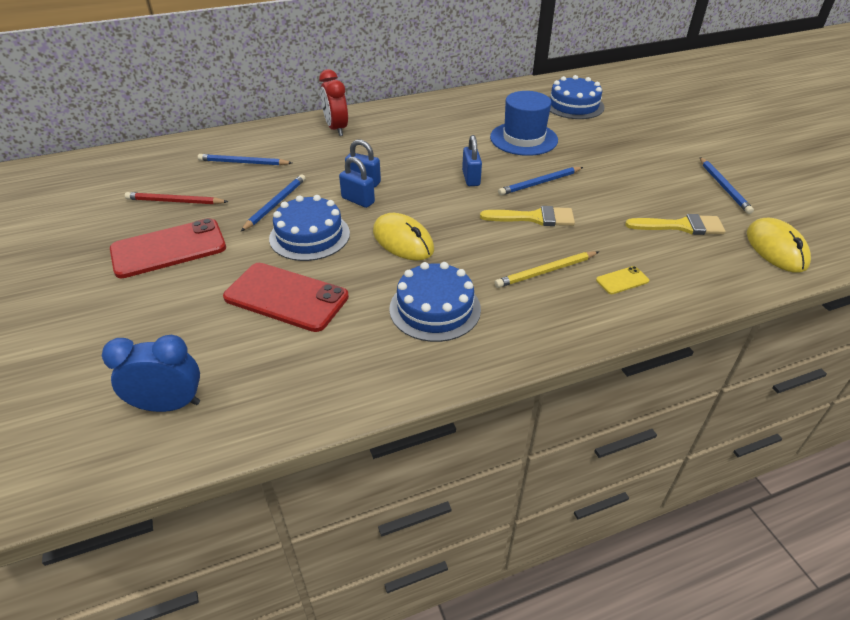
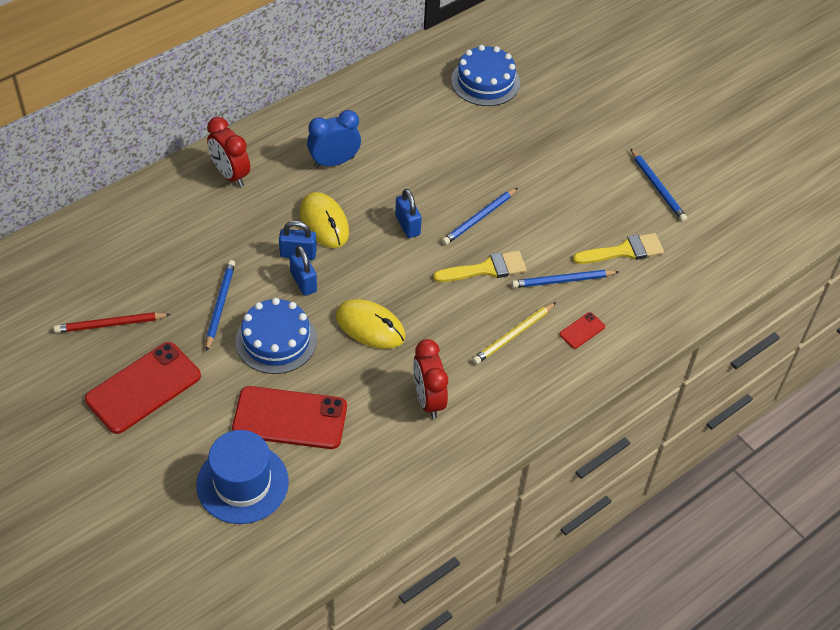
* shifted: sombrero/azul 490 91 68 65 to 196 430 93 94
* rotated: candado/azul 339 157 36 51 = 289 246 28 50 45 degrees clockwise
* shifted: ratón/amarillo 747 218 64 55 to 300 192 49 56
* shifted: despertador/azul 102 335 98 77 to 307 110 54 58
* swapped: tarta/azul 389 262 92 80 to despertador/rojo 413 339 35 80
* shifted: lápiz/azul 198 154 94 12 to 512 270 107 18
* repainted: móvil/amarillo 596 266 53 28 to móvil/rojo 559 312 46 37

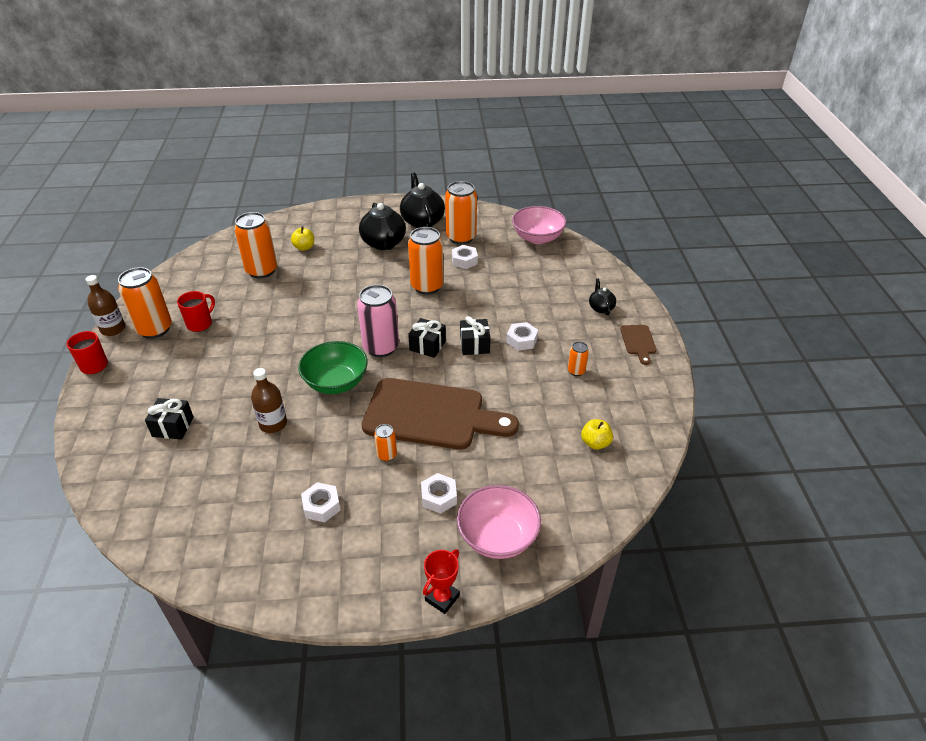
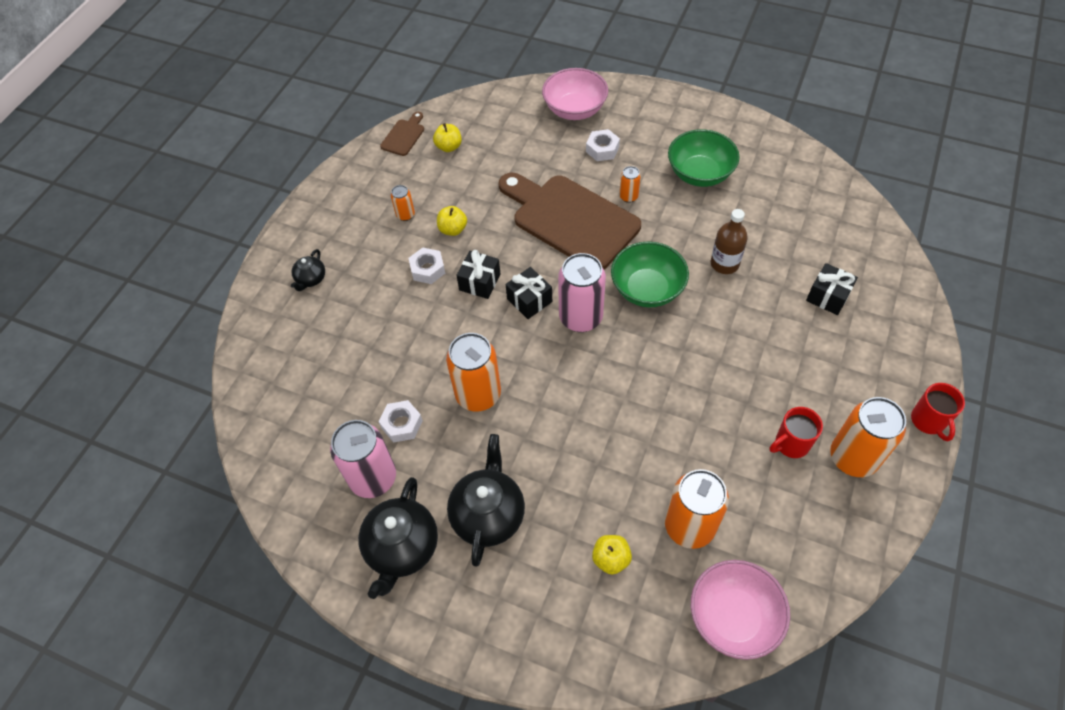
* repainted: lata/naranja 445 181 32 64 to lata/rosa 330 420 66 78
* shifted: tabla de cortar/marrón 620 325 36 40 to 380 112 44 44
* new: manzana/amarillo 437 206 30 30
* swapped: tuerca/blanco 301 482 40 40 to cuenco/verde 668 129 72 58
* shifted: cuenco/rosa 512 206 54 38 to 691 560 99 100
* gone: botella/marrón 86 275 40 61
* gone: trofeo/rojo 423 549 37 65

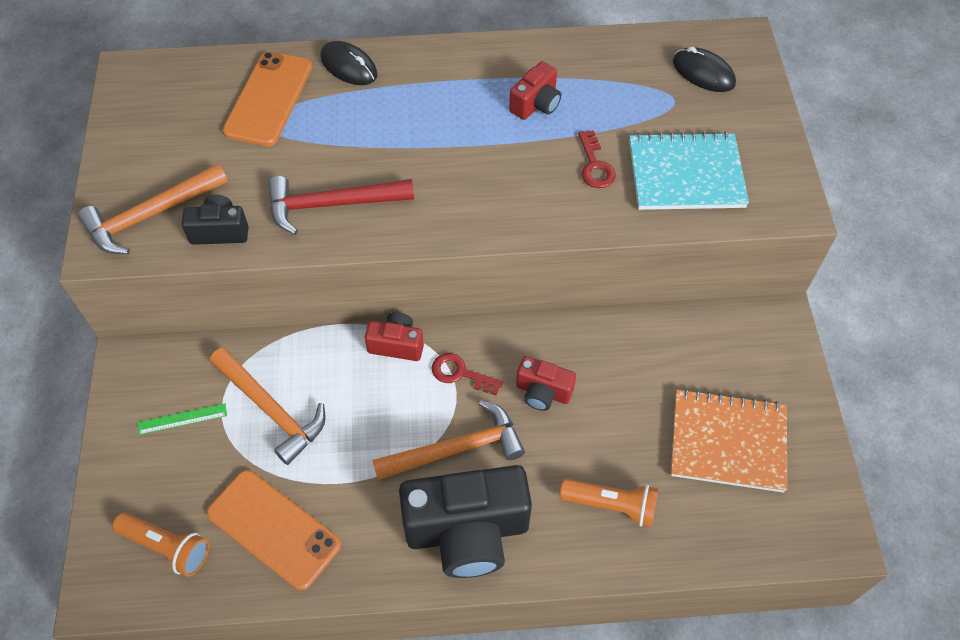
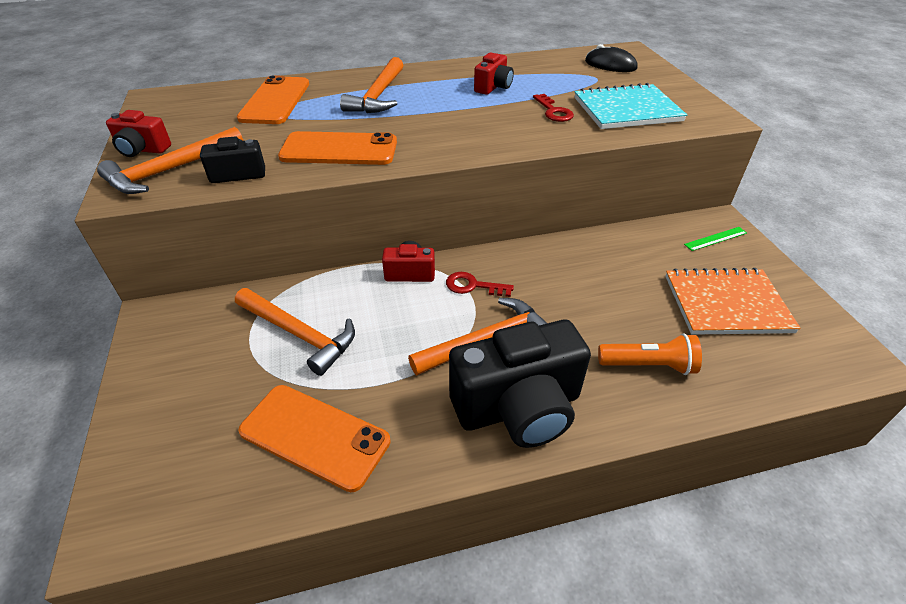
* shifted: cámara/rojo 516 356 60 55 to 106 110 65 47
* swapped: martillo/rojo 268 176 146 59 to móvil/naranja 278 131 119 34
* new: martillo/naranja 340 57 63 56
* shifted: regla/verde 138 403 89 32 to 684 227 63 24
* gone: lámpara de mano/naranja 112 512 97 65
* gone: ratón/negro 320 41 58 44

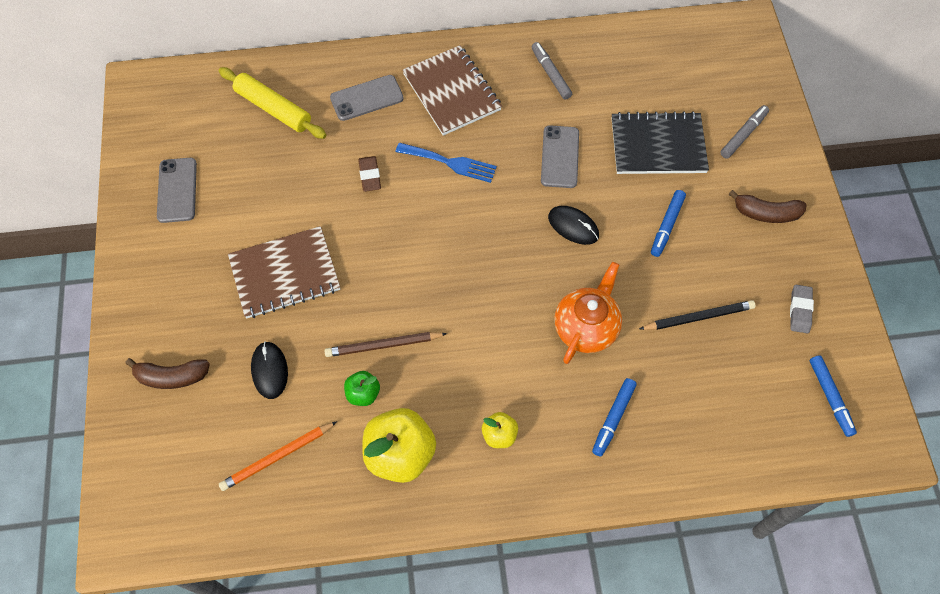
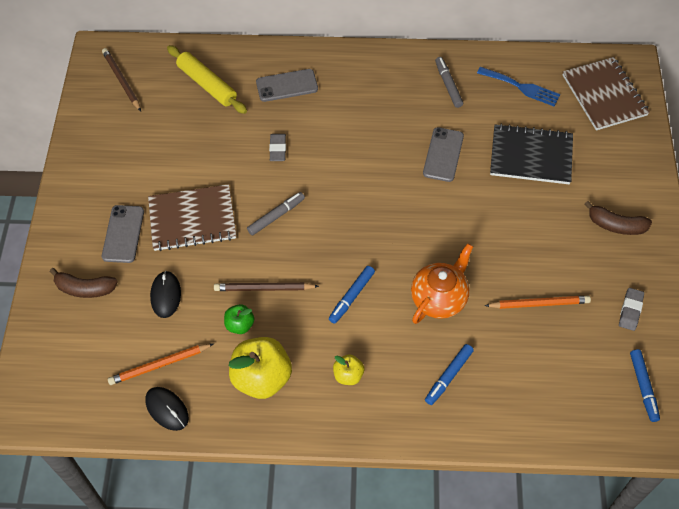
* new: lápiz/marrón 102 48 39 63
* shifted: móvil/gris 157 158 40 65 to 102 205 42 58
* shifted: ratón/negro 548 206 51 39 to 145 387 44 44
* shifted: rotulador/gris 720 105 49 54 to 247 192 58 43
* repainted: goma de borrar/marrón 358 156 23 36 to goma de borrar/gris 269 134 17 27
* shifted: rotulador/azul 651 190 35 67 to 329 266 46 58
* shifted: tenedor/azul 395 143 102 40 to 477 67 83 39
* repainted: lápiz/negro 639 300 117 30 to lápiz/naranja 484 296 107 13
* shifted: cuaderno/marrón 402 45 100 91 to 563 57 87 73

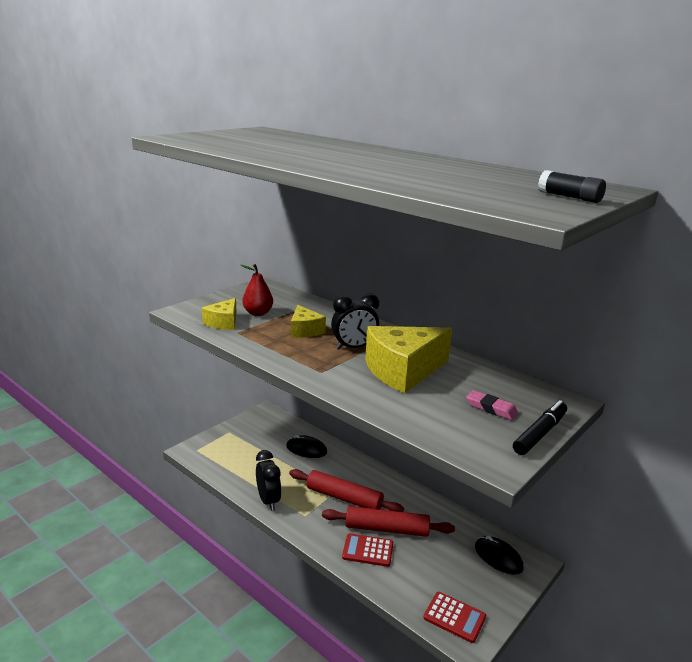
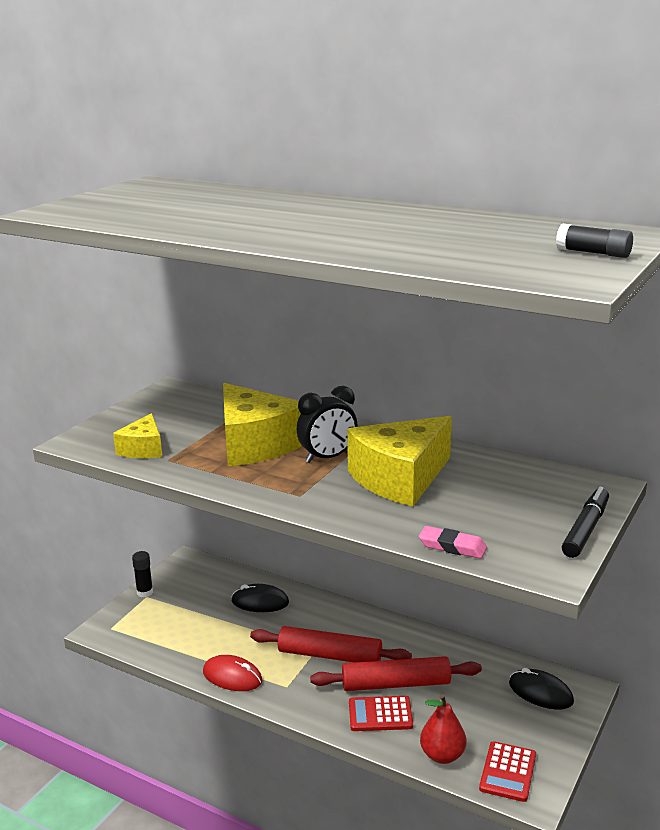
* new: barra de pegamento/negro 132 551 21 46
* swapped: despertador/negro 256 450 25 61 to ratón/rojo 203 655 59 36
* scaled: queso/amarillo 291 305 35 33 = 223 383 79 83 x1.87
* shifted: goma de borrar/rosa 466 390 52 30 to 419 526 68 33
* shifted: pera/rojo 241 264 32 52 to 420 694 46 70
* rotated: calculadora/rojo 423 592 63 51 = 479 741 57 61 90 degrees clockwise

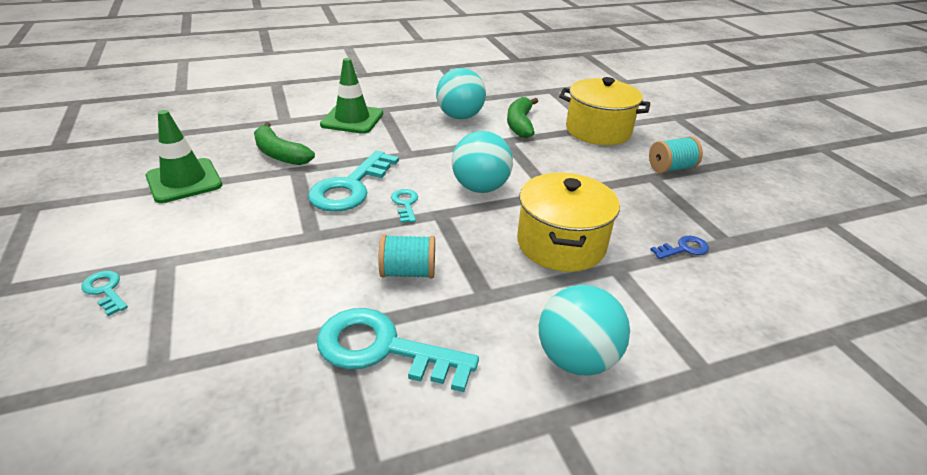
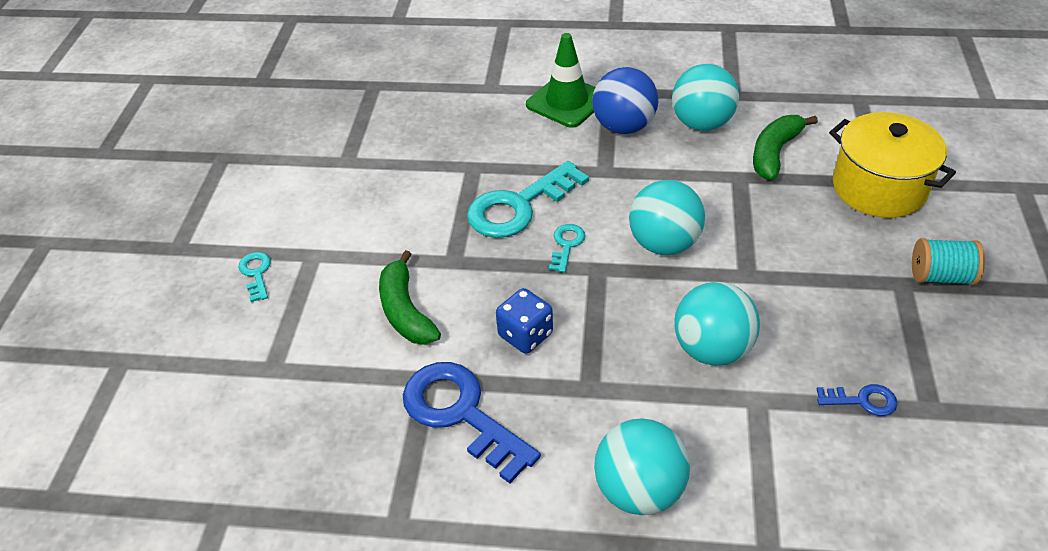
* shifted: plátano/verde 254 122 61 43 to 379 250 62 95
* repainted: llave/turquesa 317 308 162 84 to llave/azul 403 362 138 122
* swapped: carrete/turquesa 378 234 57 44 to dado/azul 496 288 57 66
* new: pelota/azul 592 67 66 67
* swapped: olla/amarillo 517 173 103 99 to pelota/turquesa 674 282 86 84
* gone: cono de tráfico/verde 145 110 77 93

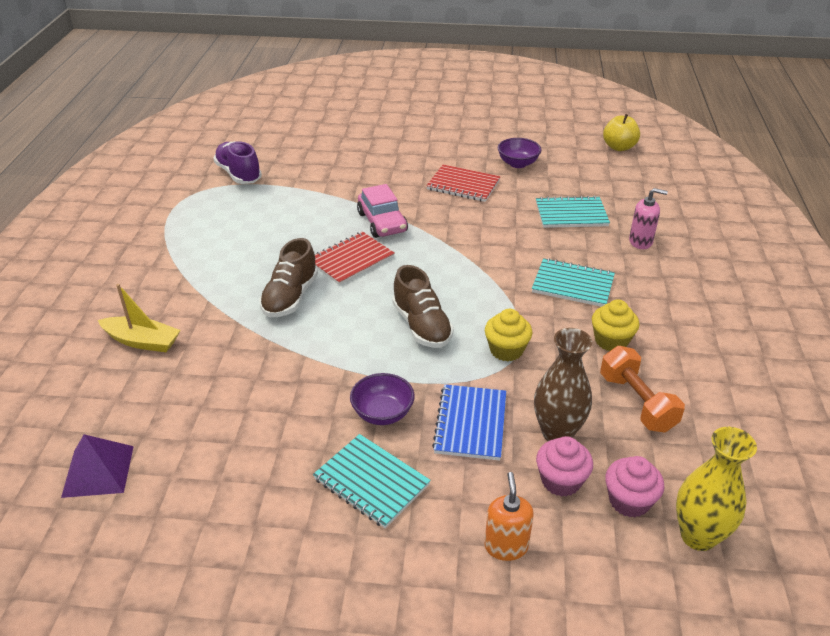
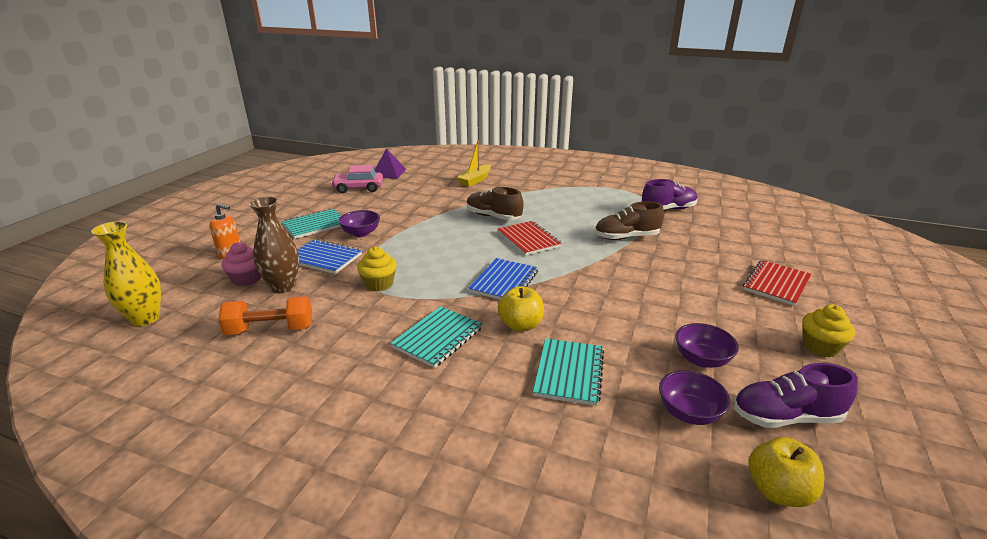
* shifted: coche/rosa 357 184 51 54 to 331 165 52 28
* new: cuaderno/azul 468 258 70 42
* new: manzana/amarillo 498 286 46 46
* shifted: zapato/marrón 392 265 62 83 to 595 201 69 39
* new: cuenco/morado 659 370 71 55
* new: zapato/morado 734 363 124 65
* shifted: cuaderno/rojo 426 165 74 37 to 743 260 68 46
* shifted: magdalena/amarillo 592 299 47 52 to 802 304 53 54
* gone: magdalena/rosa 605 456 59 61
* gone: dispensador de jabón/rosa 629 188 39 61

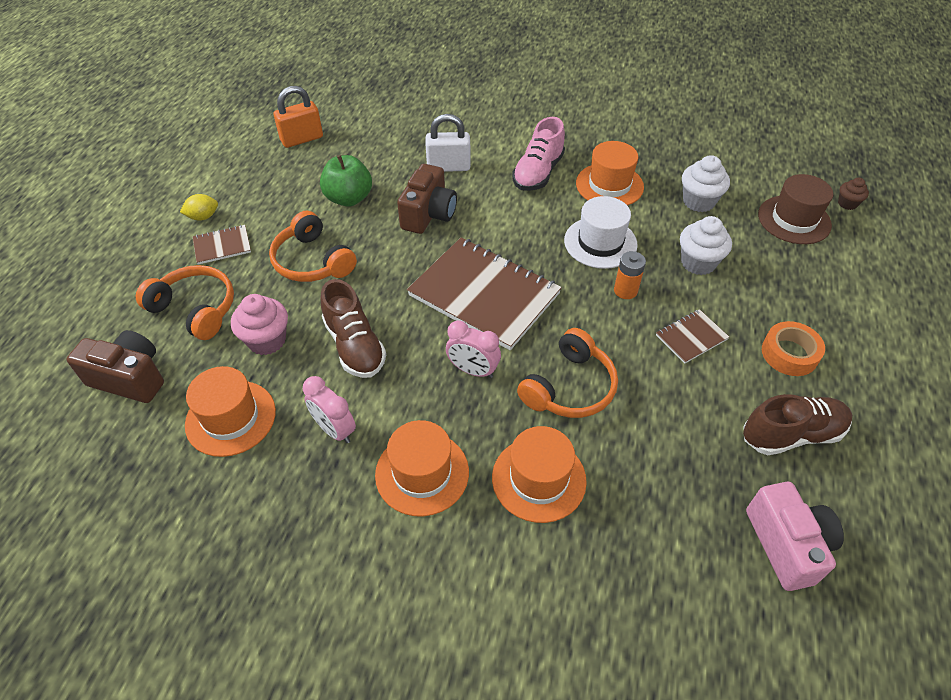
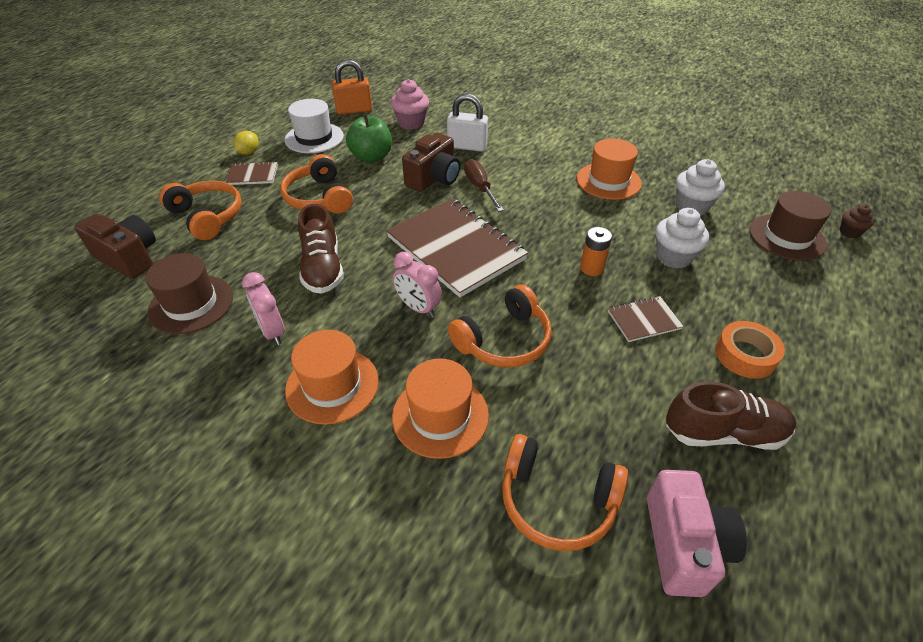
* repainted: sombrero/naranja 185 366 91 91 to sombrero/marrón 145 253 88 81
* rotated: limón/amarillo 180 194 38 27 = 233 131 26 24 60 degrees counterclockwise
* shifted: sombrero/blanco 564 196 74 73 to 284 99 60 54
* shifted: magdalena/rosa 231 294 57 61 to 391 79 38 51
* new: destornillador/marrón 464 159 40 53
* new: auriculares/naranja 502 434 126 117
* gone: zapato/rosa 512 117 53 74

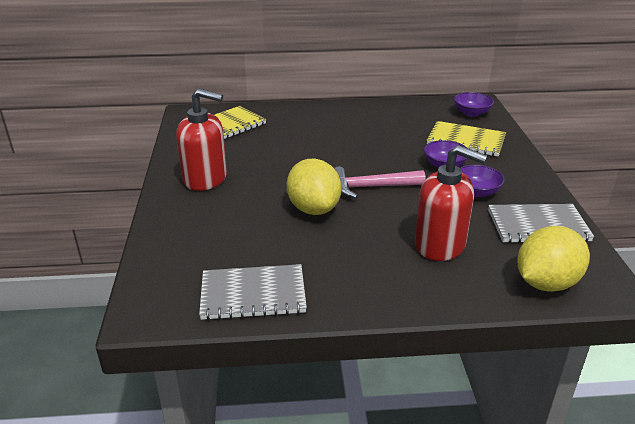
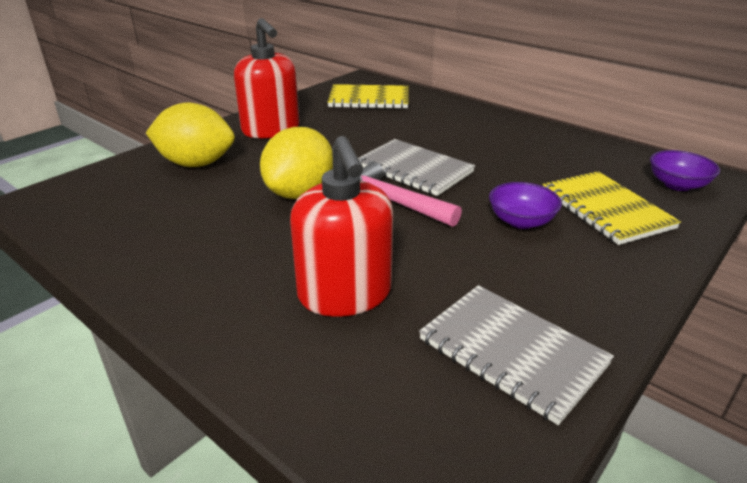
* shifted: limón/amarillo 517 226 73 66 to 146 103 89 64
* shifted: cuaderno/gris 199 264 108 56 to 358 139 117 57
* gone: cuenco/morado 460 164 45 33

